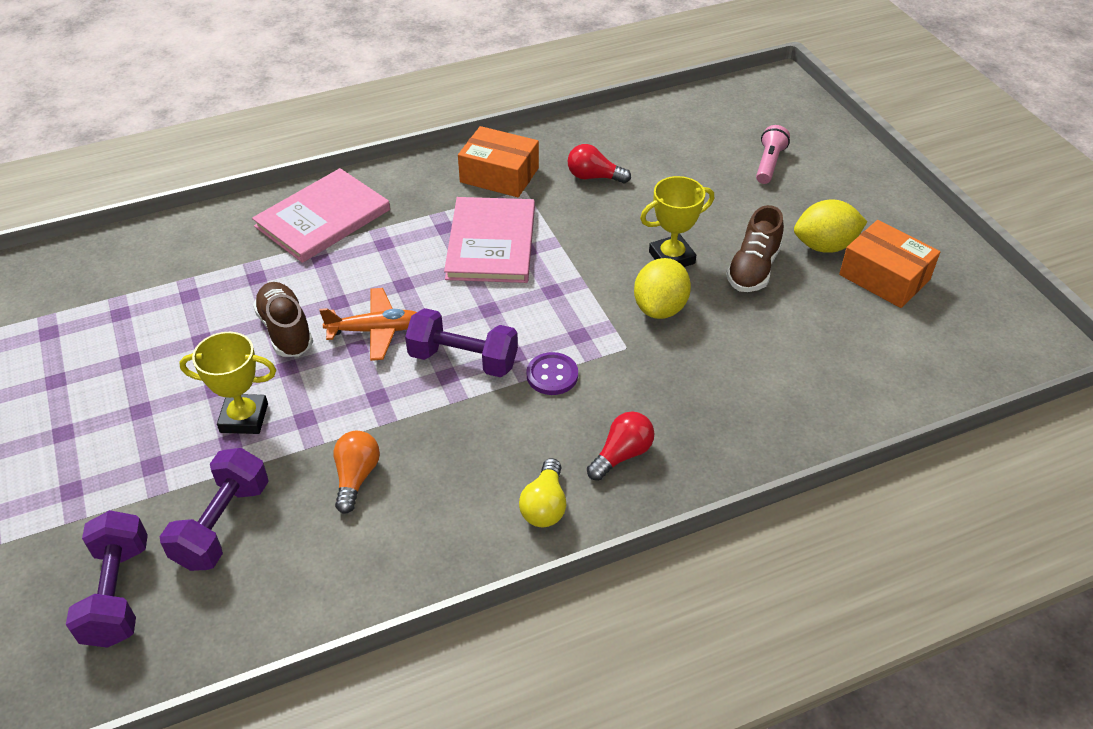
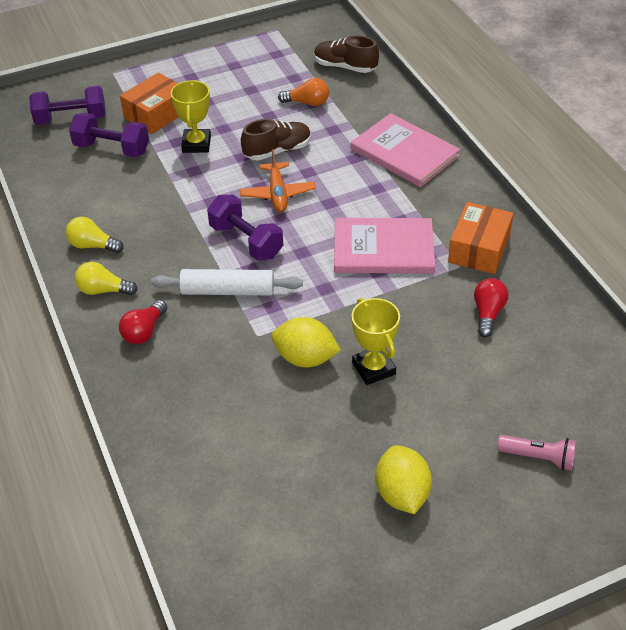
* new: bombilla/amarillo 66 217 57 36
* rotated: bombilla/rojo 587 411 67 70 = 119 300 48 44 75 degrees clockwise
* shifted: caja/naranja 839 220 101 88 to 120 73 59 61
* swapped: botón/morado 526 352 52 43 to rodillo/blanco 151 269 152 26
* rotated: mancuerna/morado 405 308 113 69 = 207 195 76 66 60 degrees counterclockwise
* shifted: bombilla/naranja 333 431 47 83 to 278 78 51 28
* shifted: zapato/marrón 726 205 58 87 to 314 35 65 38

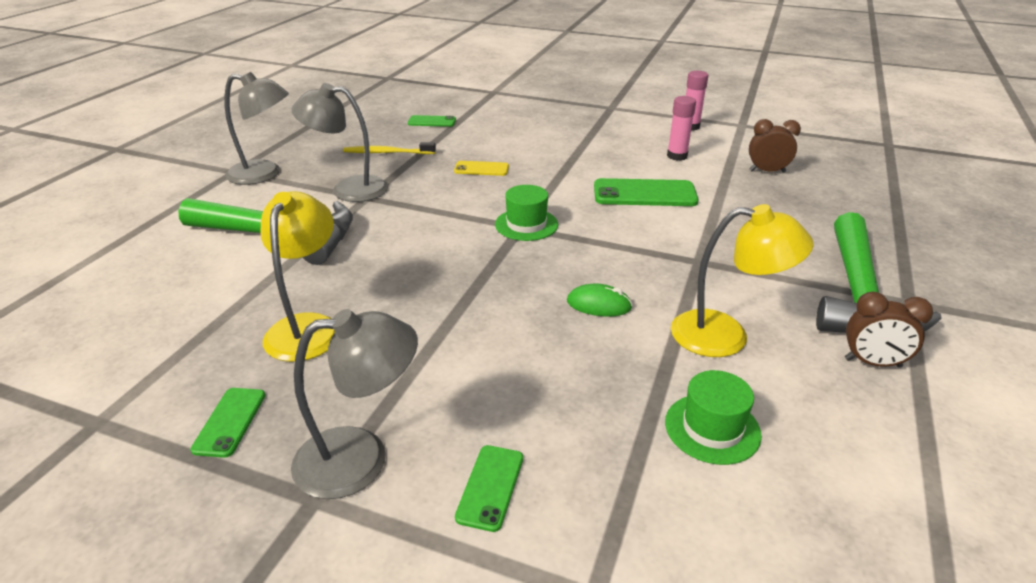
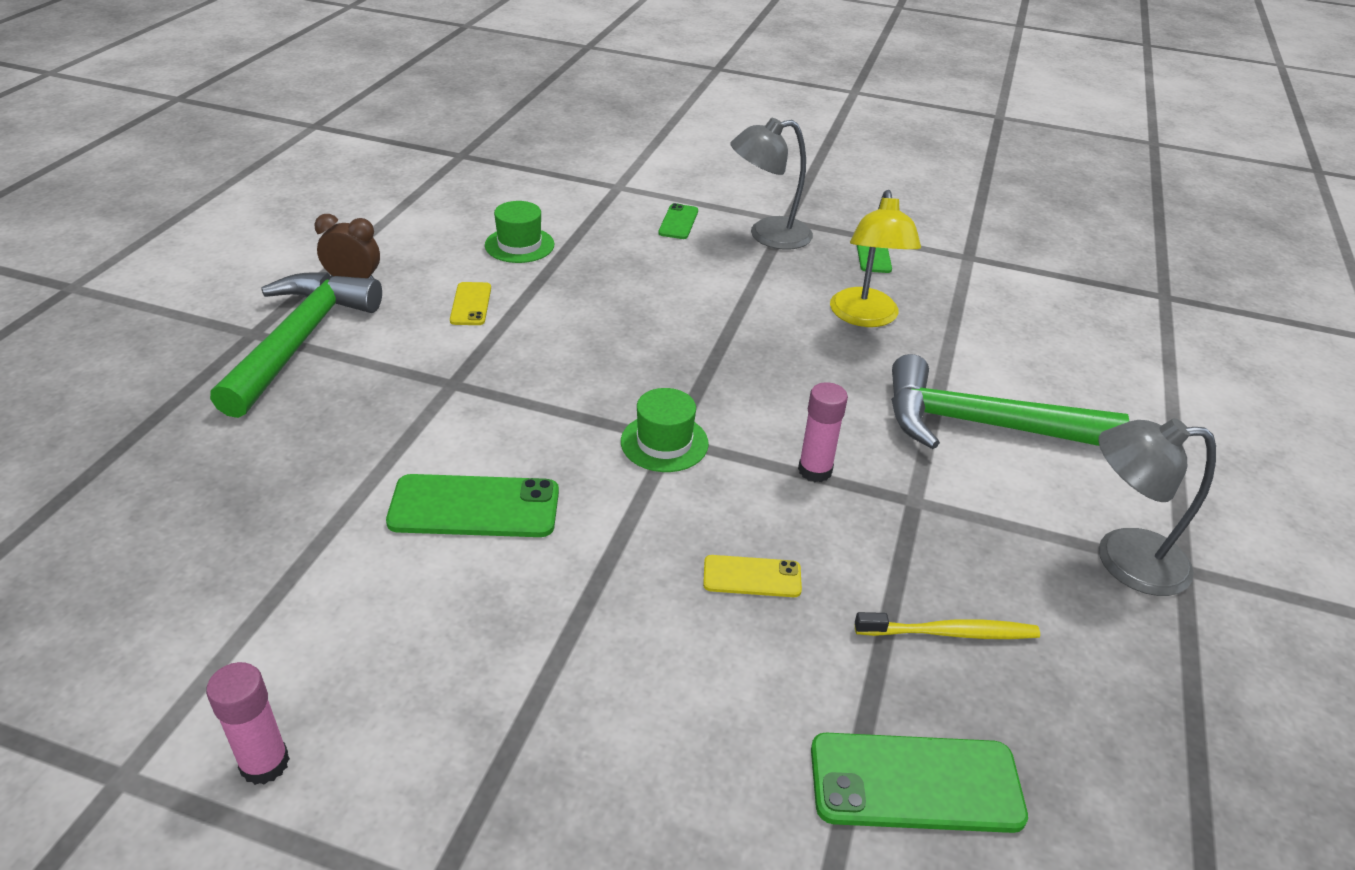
* swapped: lámpara/amarillo 671 204 143 153 to móvil/amarillo 450 282 41 43
* shifted: barra de pegamento/rosa 667 96 29 65 to 798 382 50 100
* scaled: móvil/verde 408 115 48 12 = 811 733 217 100 x1.77
* gone: lámpara/gris 292 83 96 119
* gone: ratón/verde 567 284 66 32
* gone: despertador/marrón 749 119 52 54

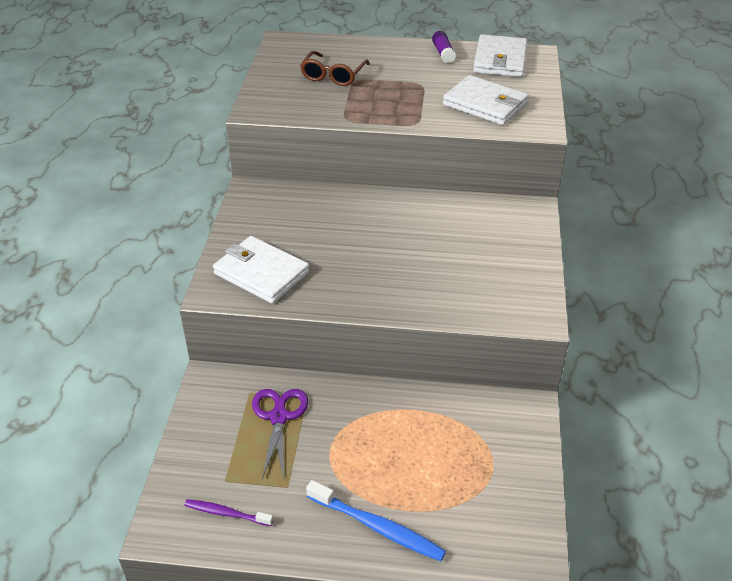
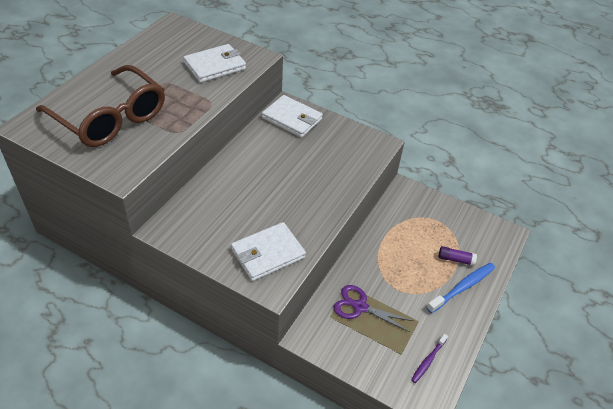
* scaled: gafas/marrón 300 51 70 35 = 36 65 129 82 x2.00
* shifted: cartera/blanco 473 34 54 43 to 262 95 61 43
* shifted: barra de pegamento/morado 432 31 24 32 to 439 246 38 20

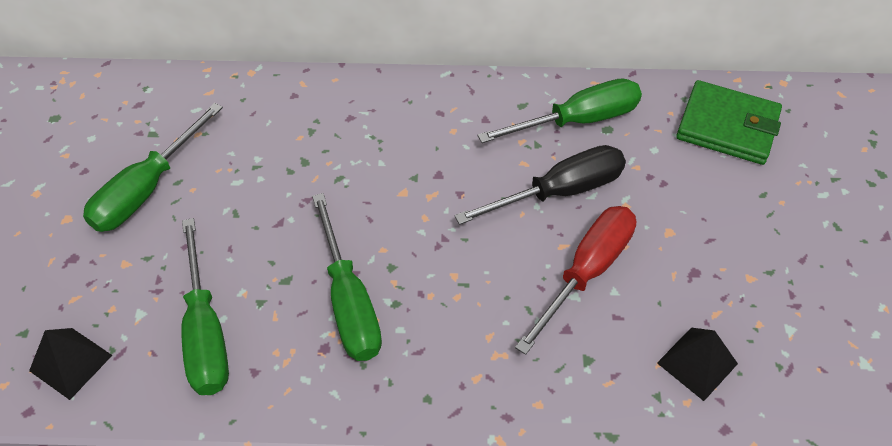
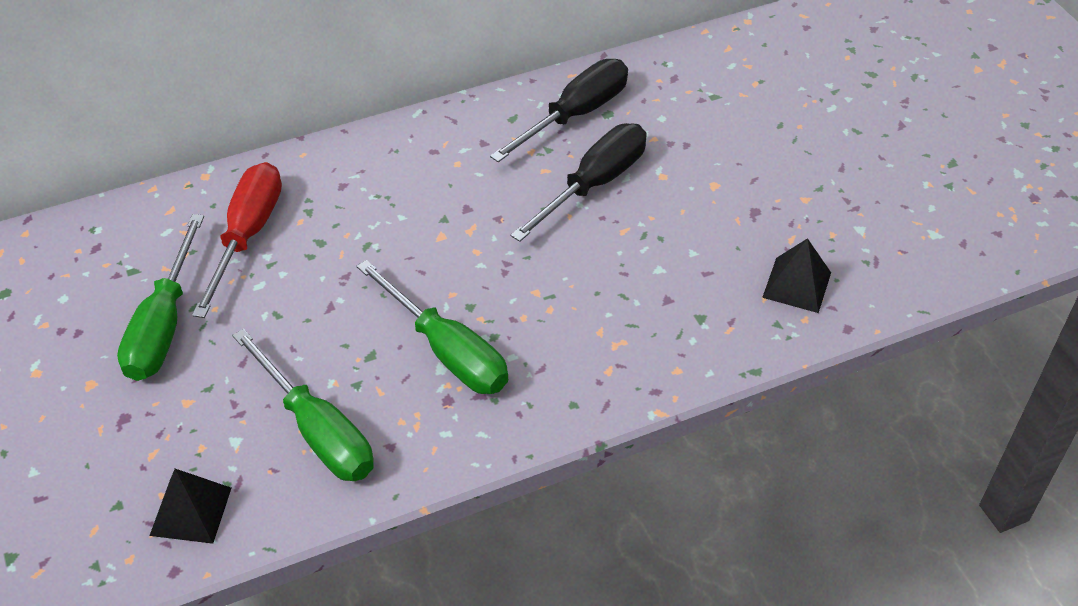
* shifted: destornillador/rojo 515 206 121 149 to 192 162 90 156
* repainted: destornillador/verde 478 79 164 64 to destornillador/negro 490 59 138 103
* gone: cartera/verde 676 80 106 85

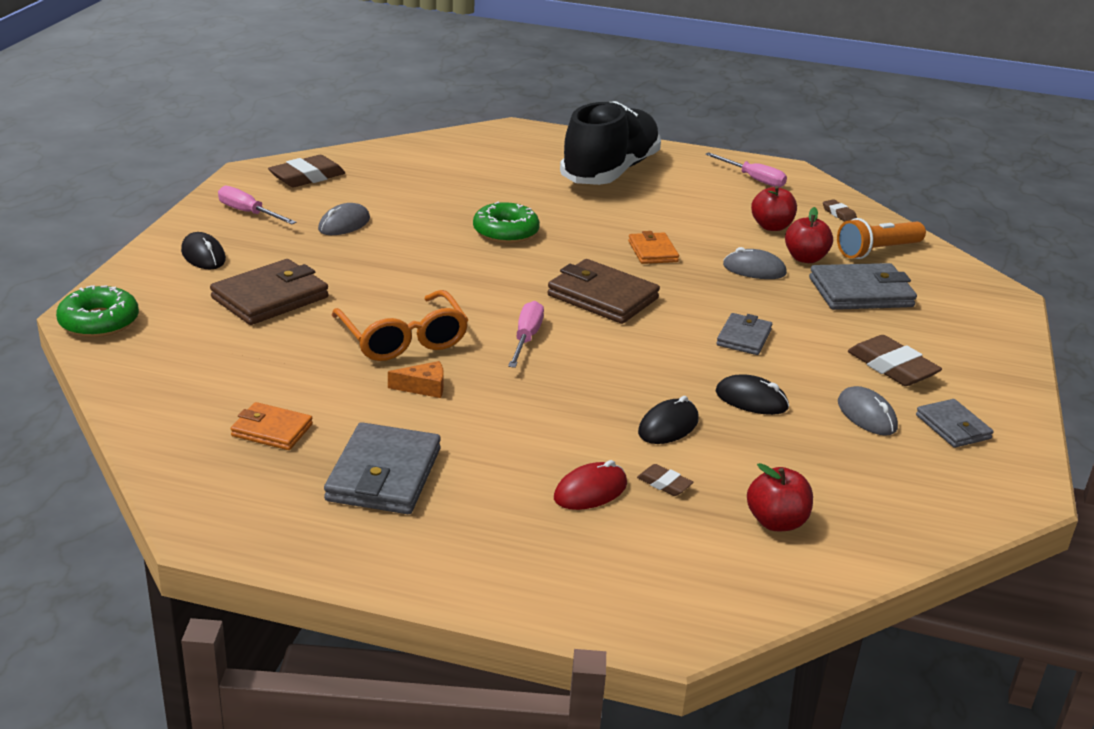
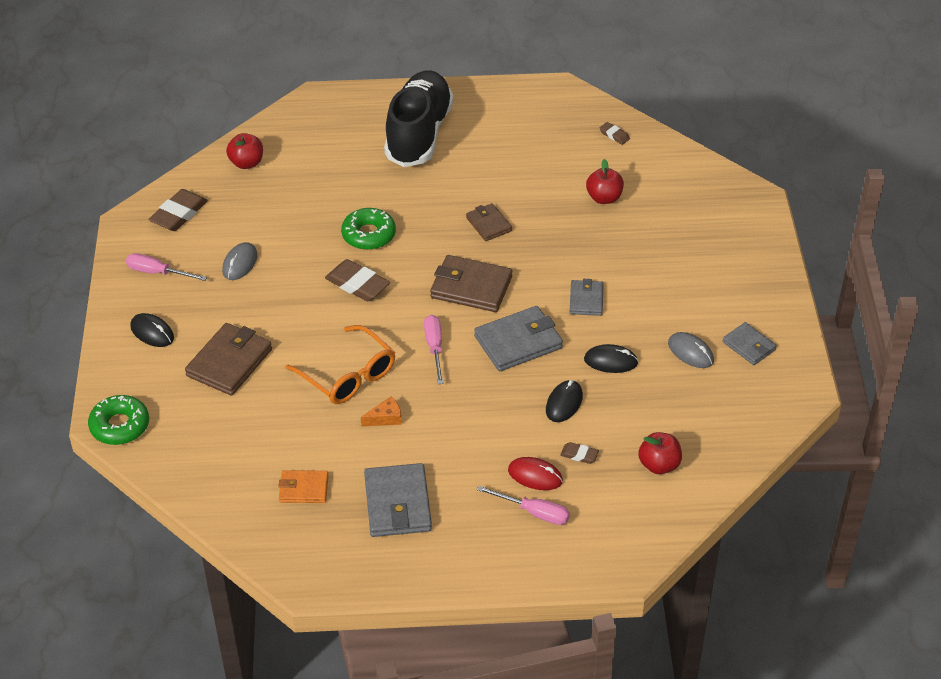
* shifted: manzana/rojo 751 186 46 45 to 226 133 37 36
* shifted: goma de borrar/marrón 848 335 94 51 to 325 259 65 42
* repainted: cartera/naranja 628 231 51 33 to cartera/marrón 466 203 46 38
* shifted: cartera/gris 809 263 108 47 to 474 306 89 65
* shifted: destornillador/rosa 705 152 82 36 to 477 486 93 39
* rotated: ratón/rojo 554 460 73 50 = 508 457 55 33 75 degrees clockwise
* gone: ratón/gris 723 247 64 32
* gone: lámpara de mano/naranja 837 218 89 41

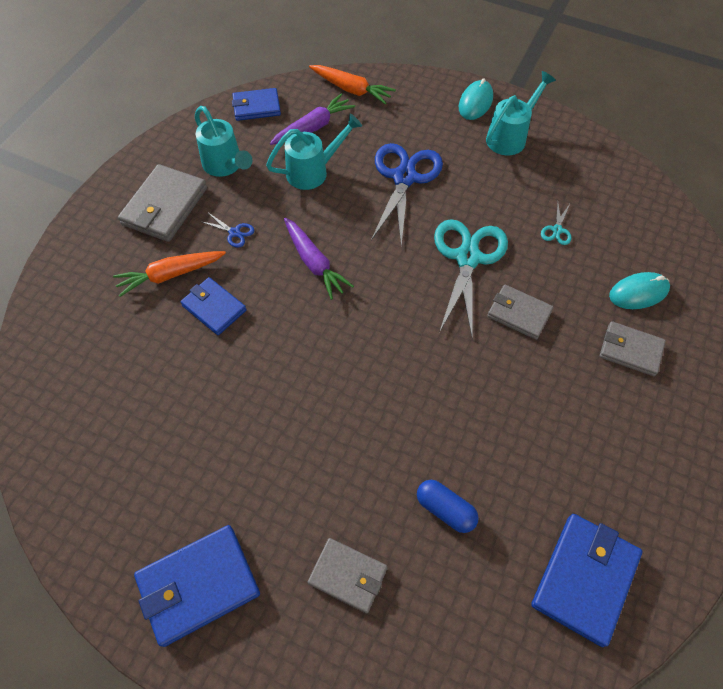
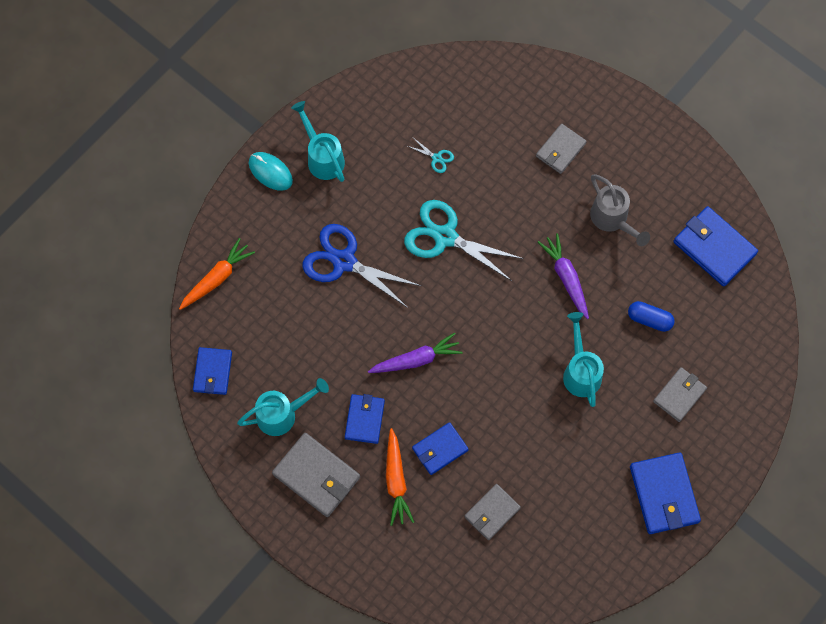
* swapped: tijeras/azul 200 213 54 35 to cartera/azul 345 394 40 50
* shifted: cartera/gris 487 285 67 55 to 464 484 57 56
* shifted: zanahoria/morado 270 94 85 51 to 537 233 52 86
* shifted: regadera/turquesa 266 114 96 76 to 563 312 41 95
* new: regadera/gris 590 174 60 72
* rotated: cápsula/azul 417 480 62 53 = 628 301 47 31 60 degrees clockwise
* gone: ratón/turquesa 609 272 61 37

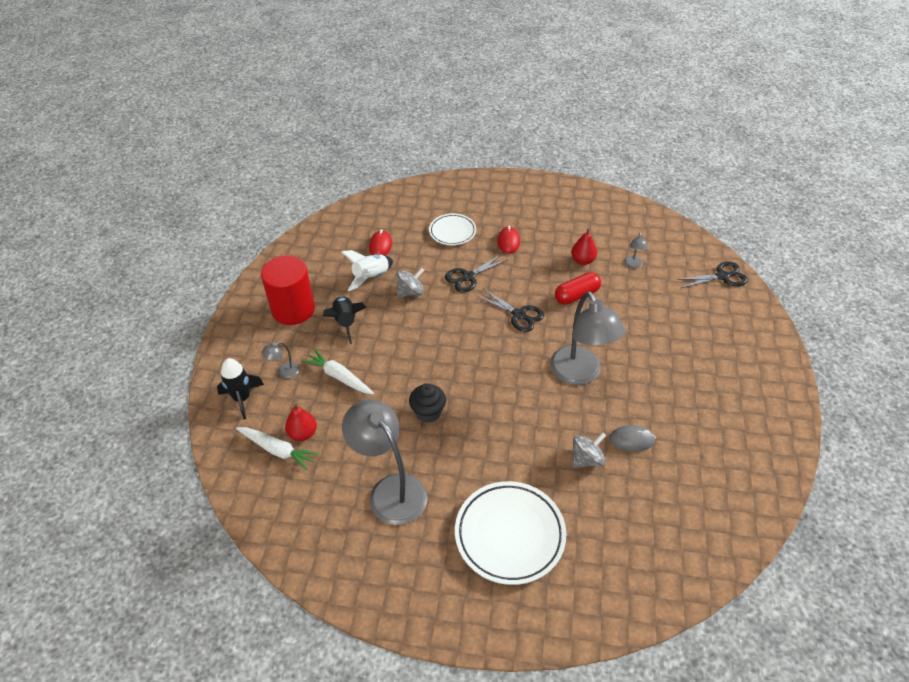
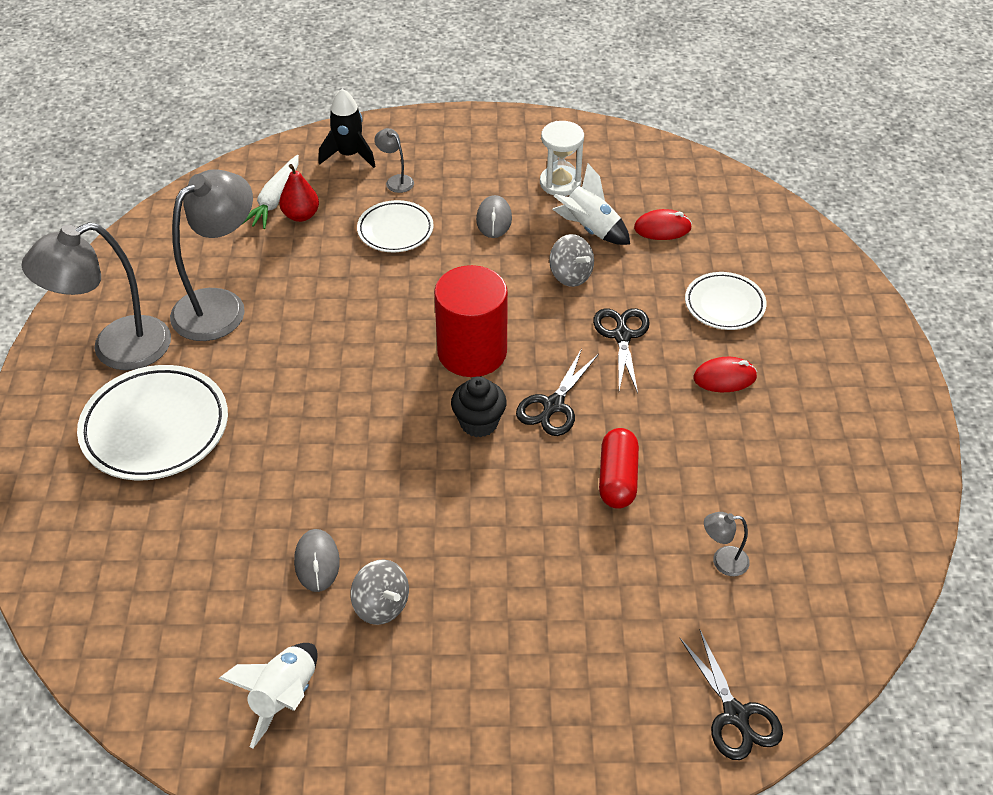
* shifted: lámpara/gris 550 291 75 94 to 22 222 149 148
* new: cohete/blanco 219 643 99 105
* shifted: peonza/gris 573 432 33 36 to 350 560 59 65
* swapped: zanahoria/blanco 302 349 72 45 to plato/blanco 357 200 77 52
* shifted: cilindro/rojo 261 256 54 69 to 434 265 74 112
* shifted: magdalena/negro 409 383 37 40 to 451 376 56 61
* swapped: cohete/negro 323 296 44 48 to ratón/gris 476 195 36 43
* new: reloj de arena/blanco 540 121 44 75
* rotated: tijeras/negro 445 254 64 39 = 593 308 57 85 45 degrees clockwise
* rotated: cápsula/rojo 555 272 46 33 = 599 428 40 81 45 degrees clockwise
* gone: pera/rojo 571 229 26 36

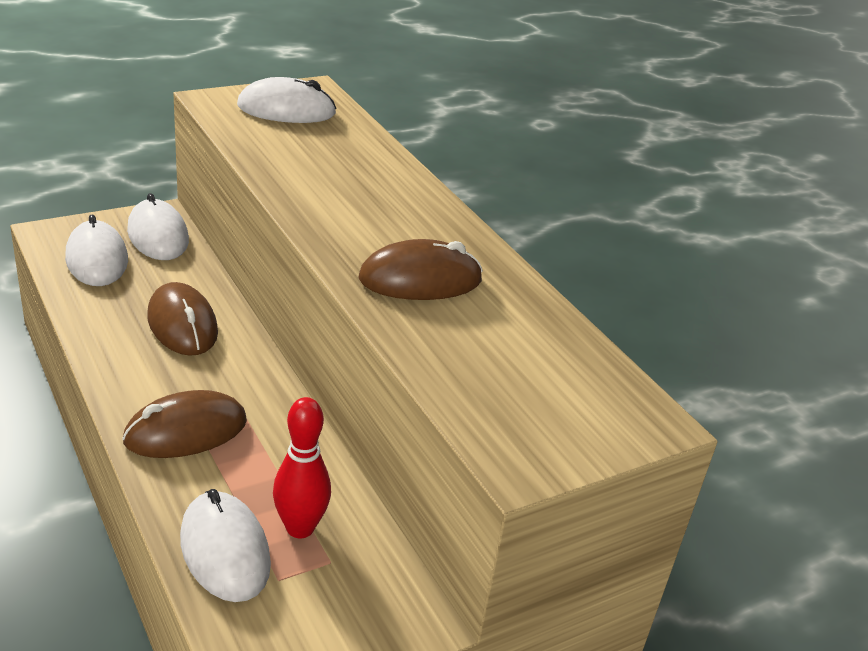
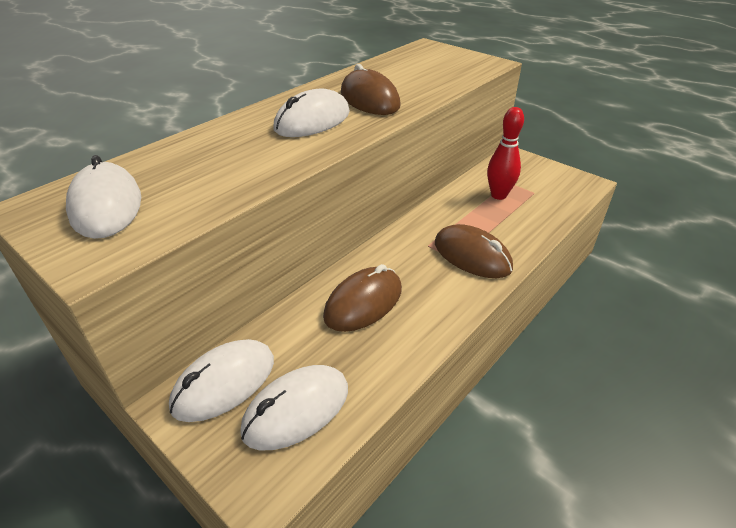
* shifted: ratón/blanco 180 489 91 113 to 273 88 77 49

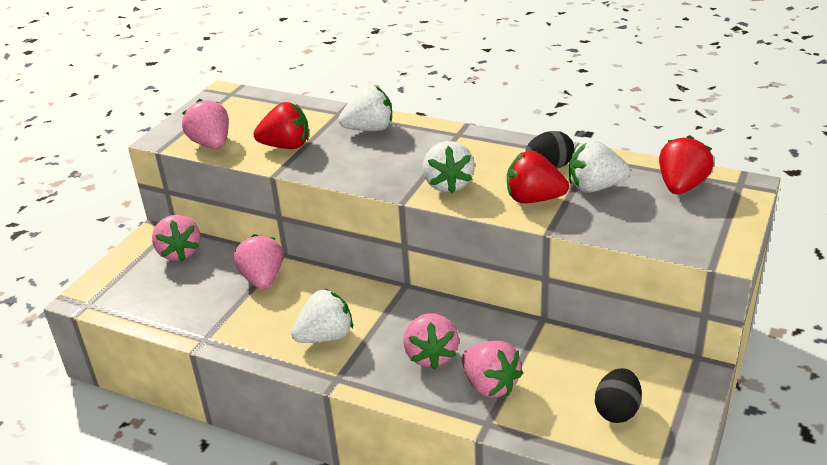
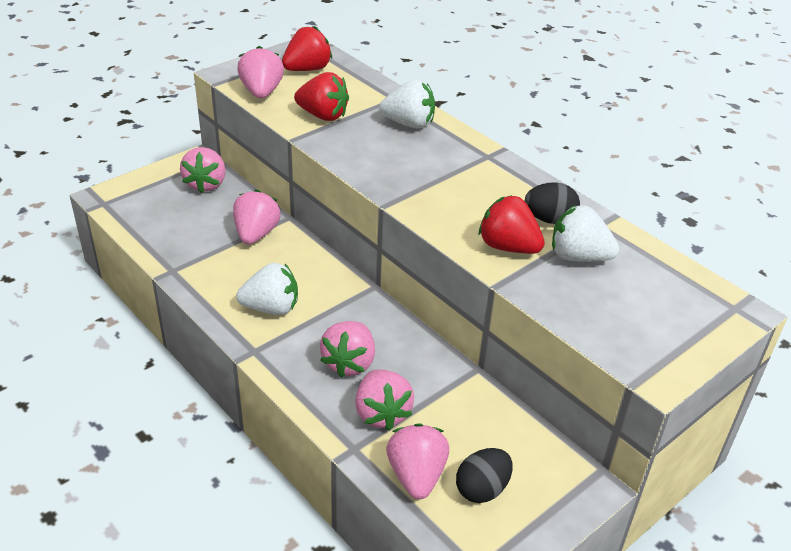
* shifted: fresa/rojo 659 135 55 59 to 282 26 50 45
* new: fresa/rosa 386 423 63 76
* gone: fresa/blanco 423 141 52 52

